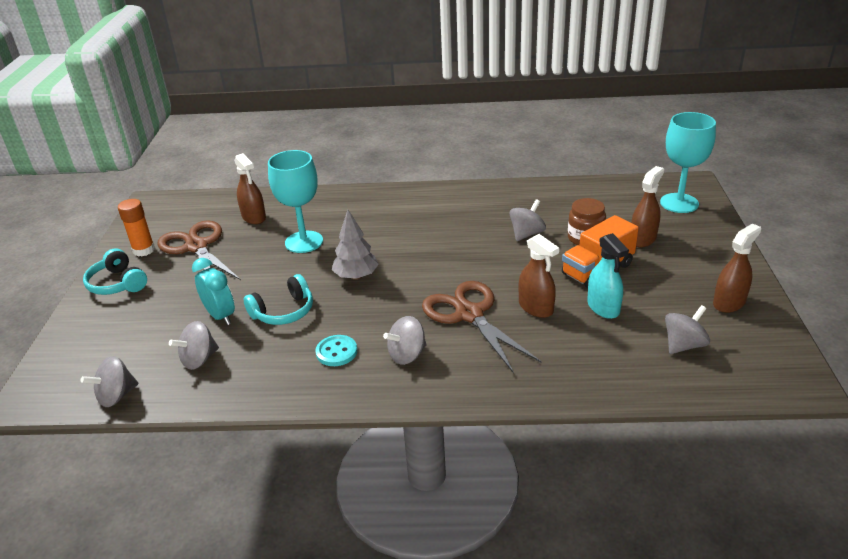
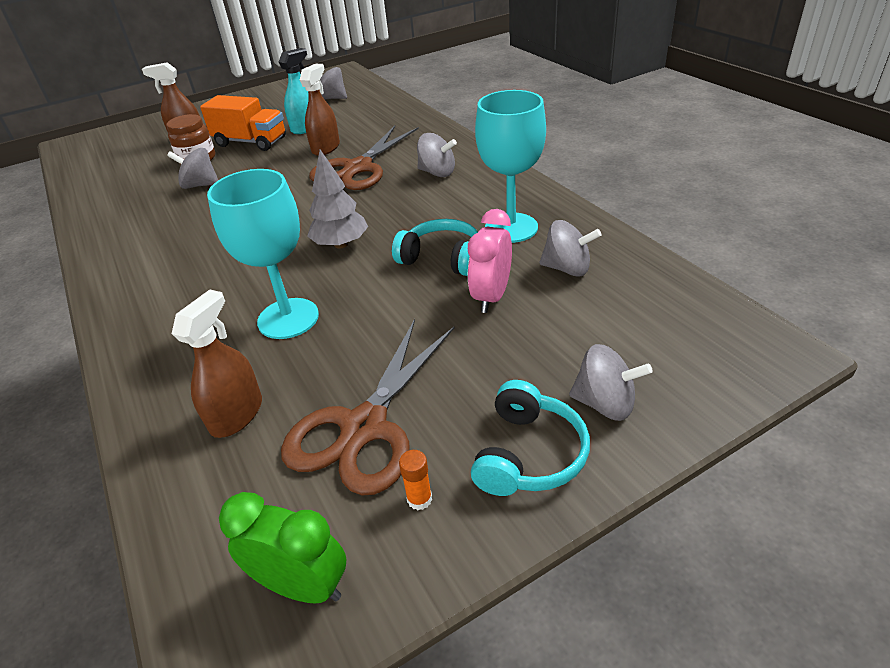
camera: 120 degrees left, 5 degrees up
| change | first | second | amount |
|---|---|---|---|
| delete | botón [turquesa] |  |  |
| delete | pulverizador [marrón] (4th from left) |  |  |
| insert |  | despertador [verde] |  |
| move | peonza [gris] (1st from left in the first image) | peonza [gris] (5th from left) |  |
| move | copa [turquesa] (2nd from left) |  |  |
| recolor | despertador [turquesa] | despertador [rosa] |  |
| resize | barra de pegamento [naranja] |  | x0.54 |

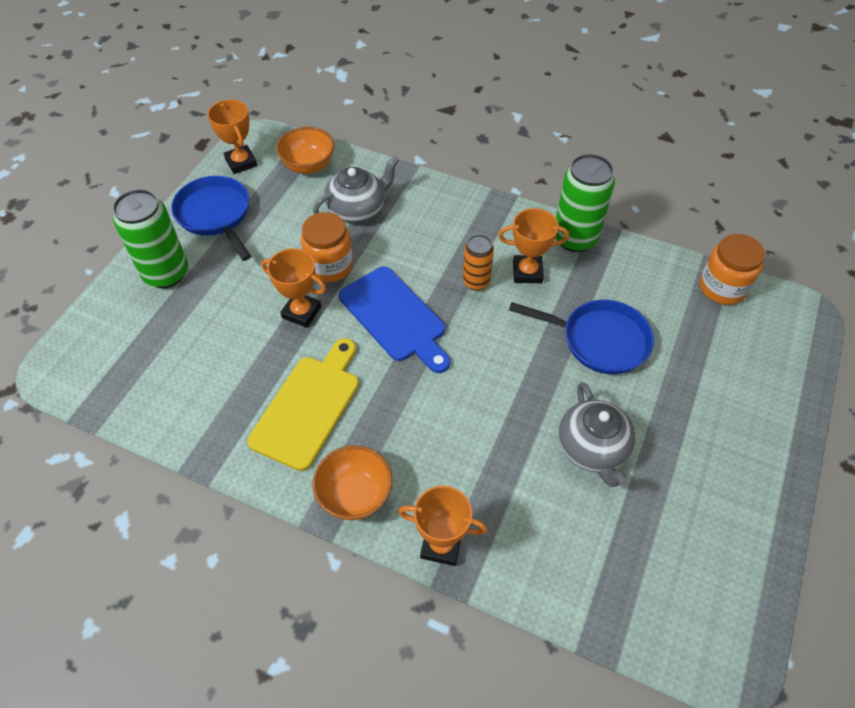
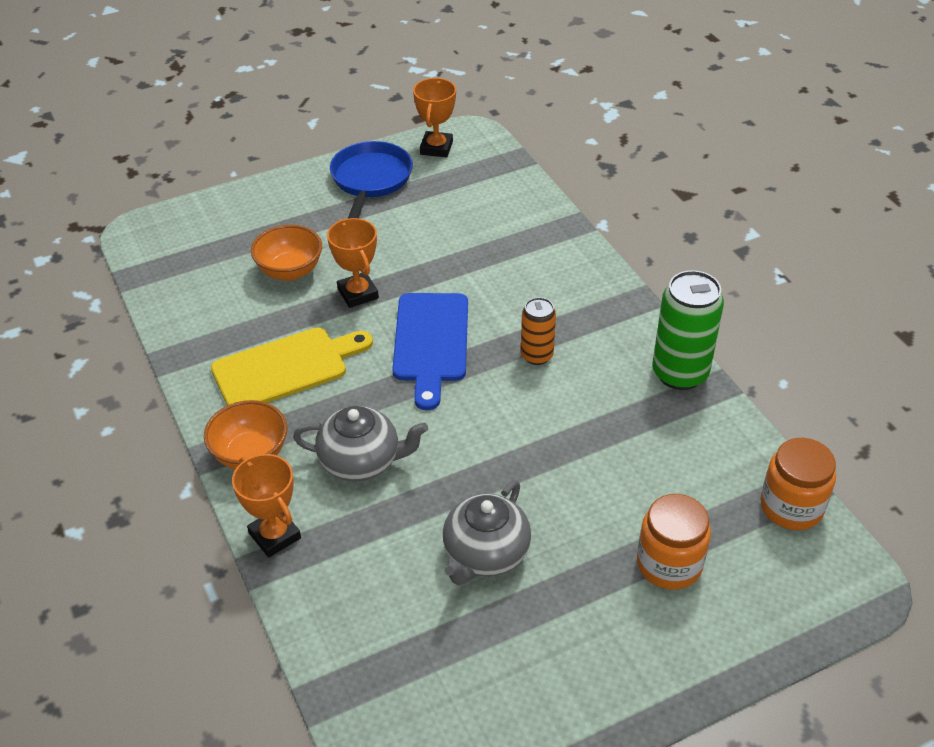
camera: 40 degrees right, 10 degrees down
| change | first | second | amount |
|---|---|---|---|
| delete | lata [verde] (1st from left) |  |  |
| delete | trofeo [naranja] (4th from left) |  |  |
| delete | sartén [azul] (2nd from left) |  |  |
| move | cuenco [naranja] (1st from left in the first image) | cuenco [naranja] (2nd from left) |  |
| move | tarro [naranja] (1st from left) |  |  |
| move | tetera [gris] (1st from left) |  |  |

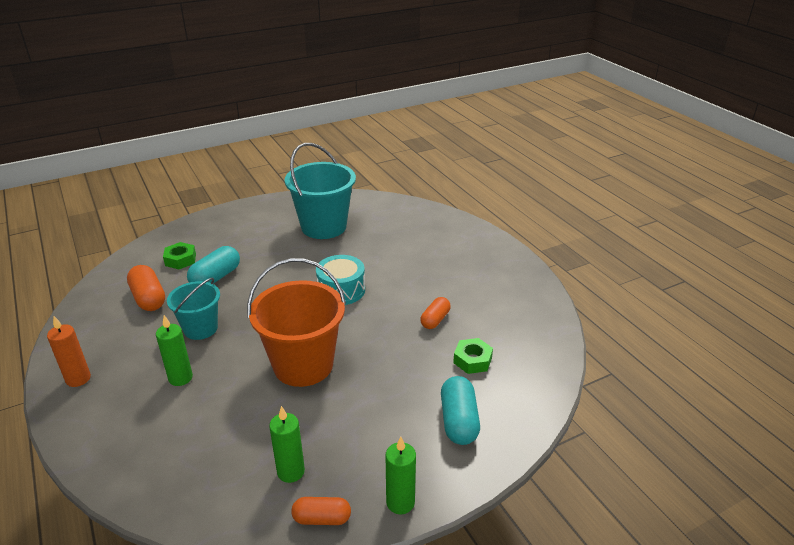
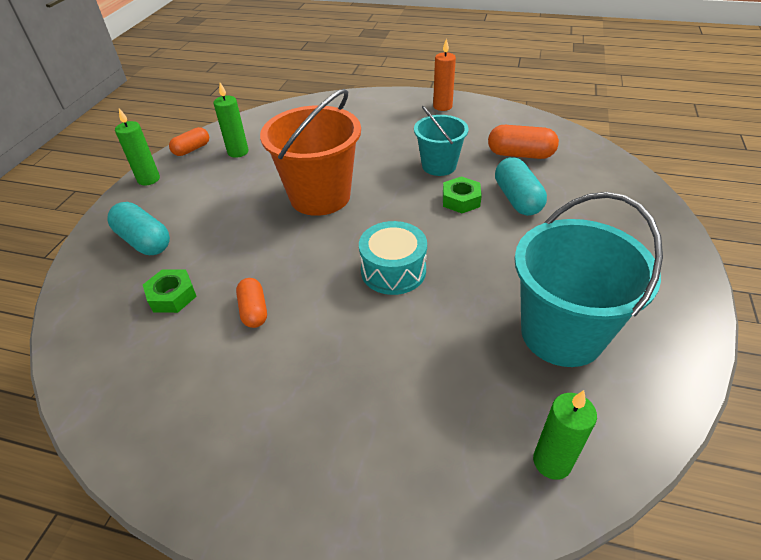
camera: 135 degrees right, 10 degrees up
| change | first | second | amount |
|---|---|---|---|
| move | vela [verde] (1st from left in the first image) | vela [verde] (3rd from left) |  |
| move | tuerca [verde] (1st from left in the first image) | tuerca [verde] (2nd from left) |  |

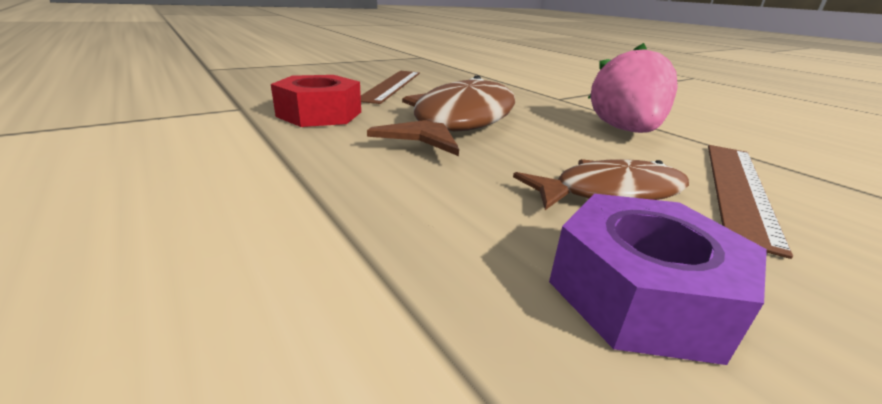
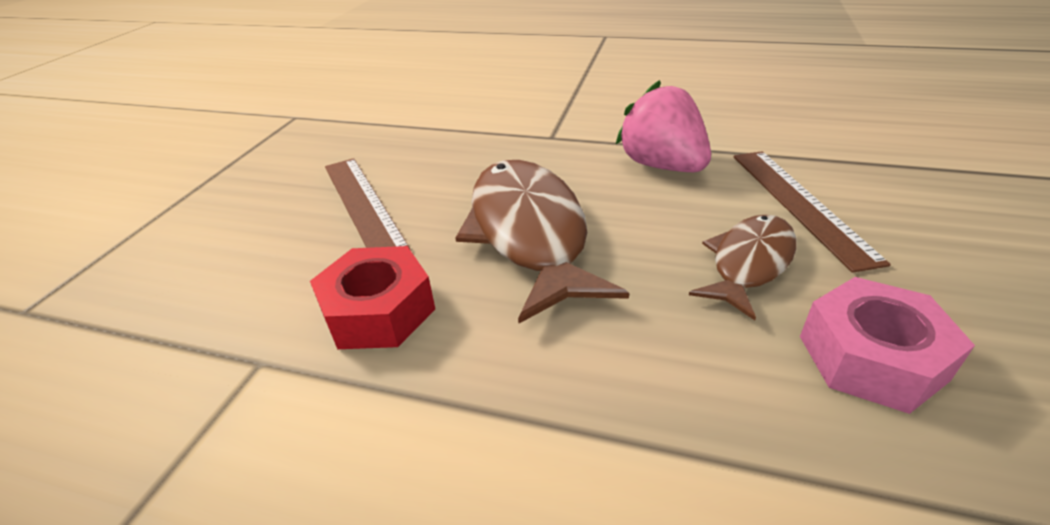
camera: 35 degrees left, 10 degrees up
| change | first | second | amount |
|---|---|---|---|
| recolor | tuerca [morado] | tuerca [rosa] |  |

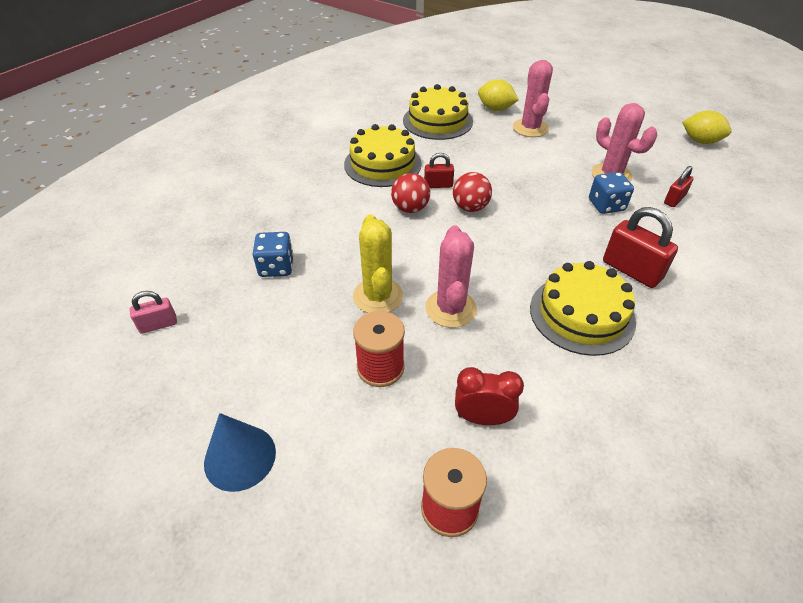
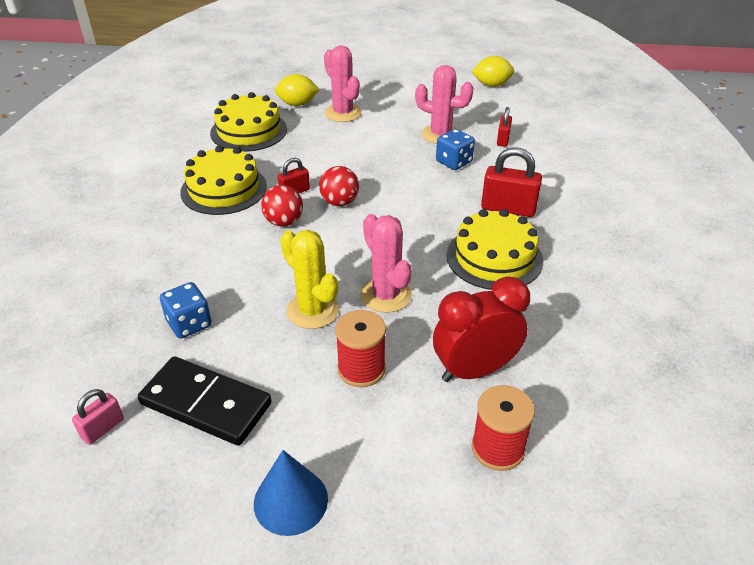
camera: 30 degrees left, 5 degrees down
| change | first | second | amount |
|---|---|---|---|
| insert |  | ficha de dominó [negro] |  |
| resize | despertador [rojo] |  | x1.58 |

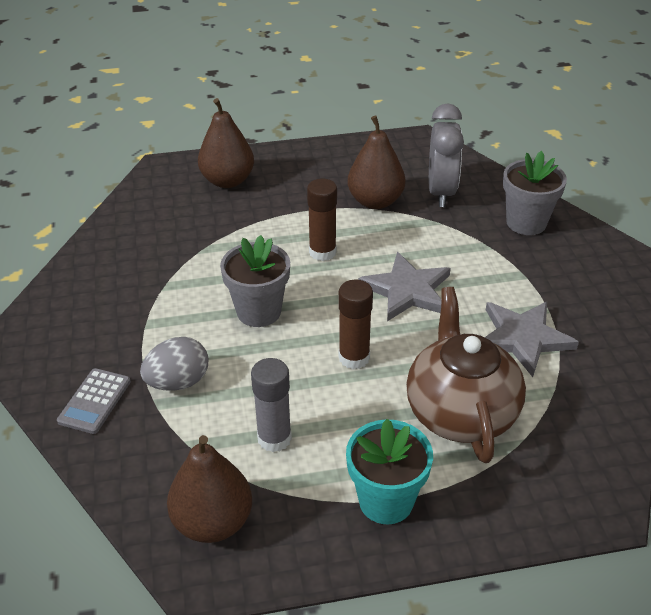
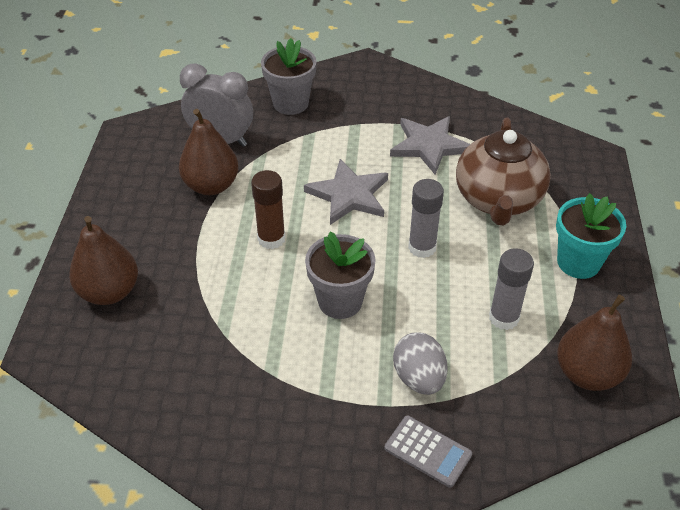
camera: 75 degrees left, 5 degrees up
| change | first | second | amount |
|---|---|---|---|
| recolor | barra de pegamento [marrón] (2nd from left) | barra de pegamento [gris] (1st from left) |  |
| rotate | tetera [marrón] |  | 90 degrees counterclockwise |

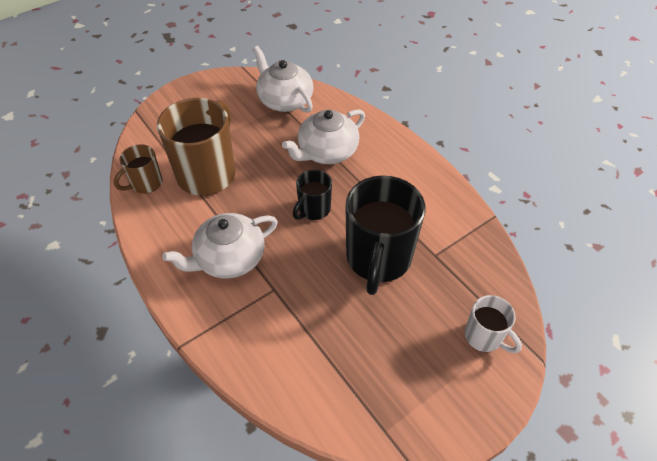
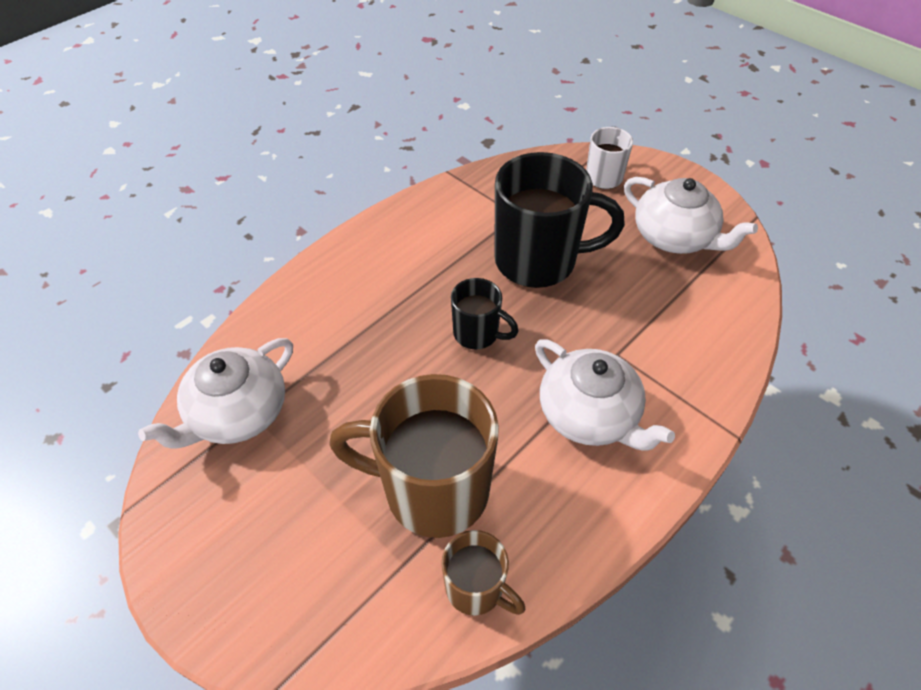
camera: 100 degrees left, 0 degrees up
| change | first | second | amount |
|---|---|---|---|
| move | tetera [blanco] (3rd from left) |  |  |

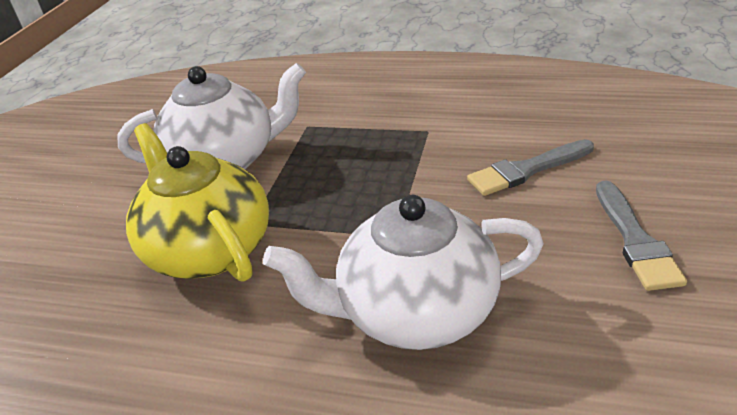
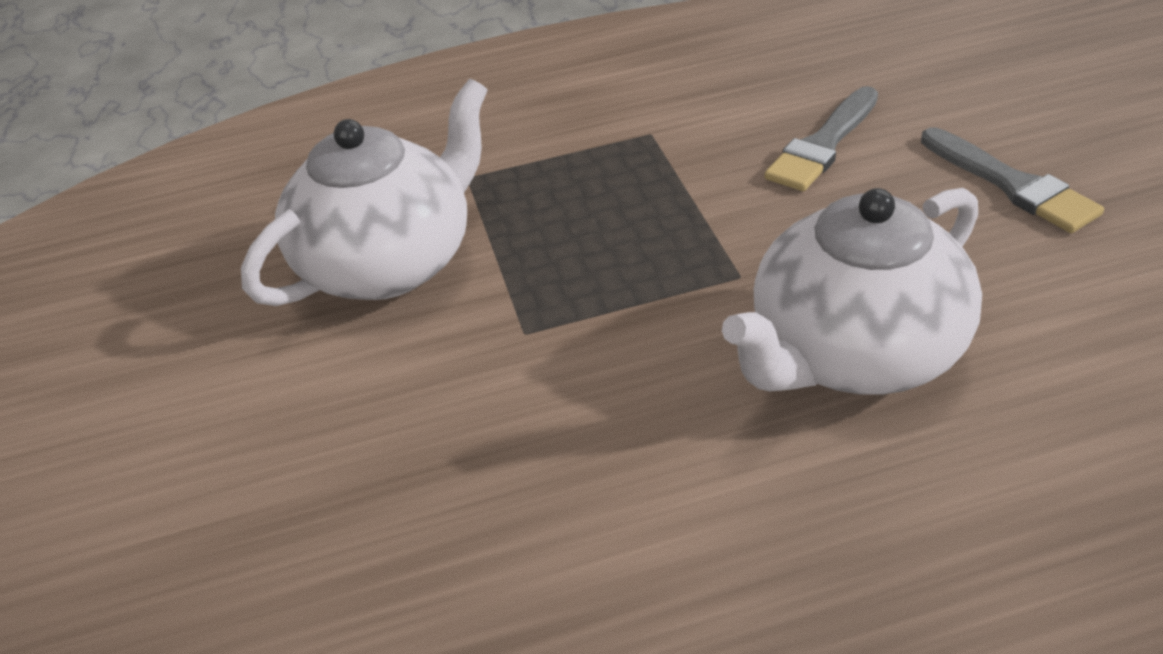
camera: 30 degrees left, 5 degrees up
| change | first | second | amount |
|---|---|---|---|
| delete | tetera [amarillo] |  |  |

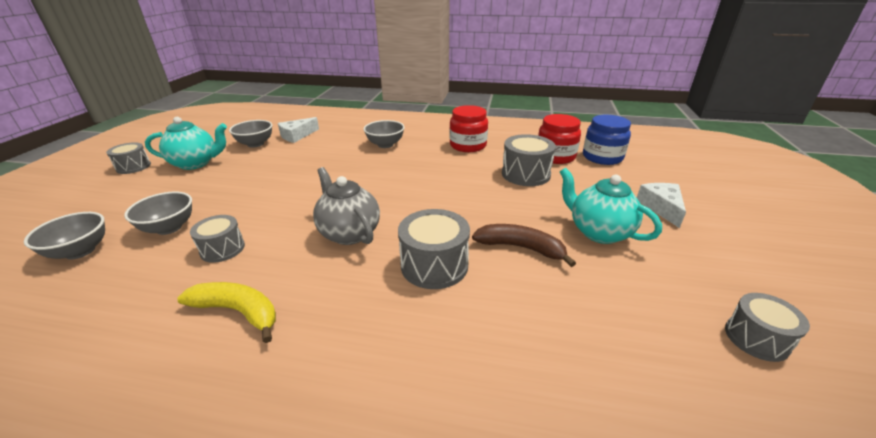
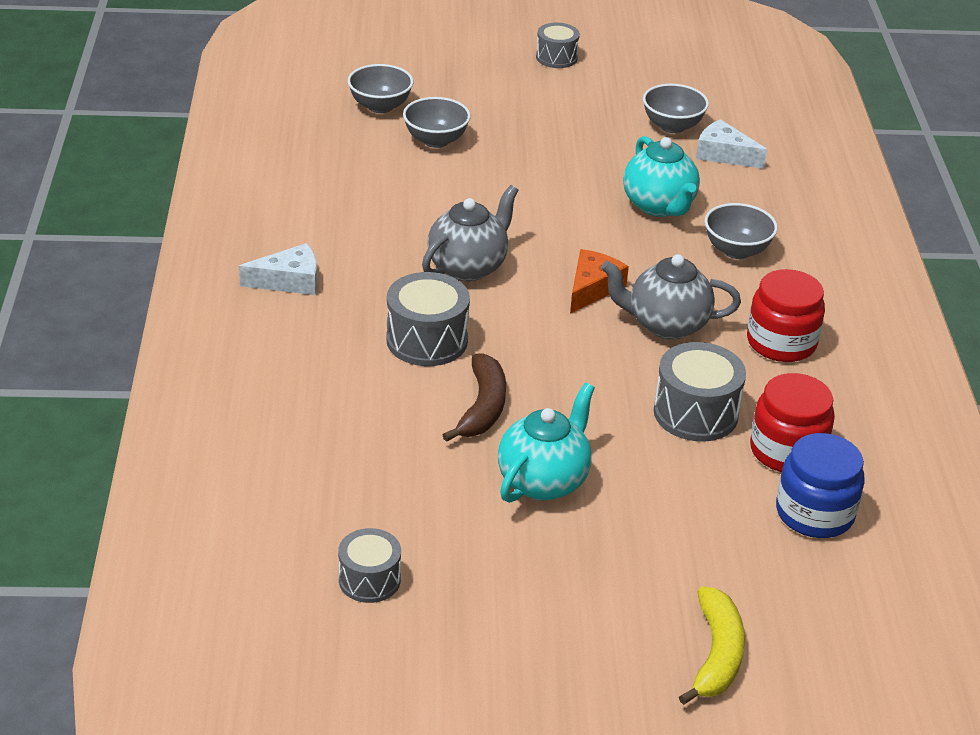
camera: 75 degrees right, 5 degrees up
| change | first | second | amount |
|---|---|---|---|
| delete | tambor [gris] (2nd from left) |  |  |
| insert |  | queso [naranja] |  |
| insert |  | tetera [gris] (2nd from left) |  |
| move | tetera [turquesa] (1st from left in the first image) | tetera [turquesa] (2nd from left) |  |
| move | plátano [amarillo] |  |  |
| move | queso [blanco] (2nd from left in the first image) | queso [blanco] (1st from left) |  |

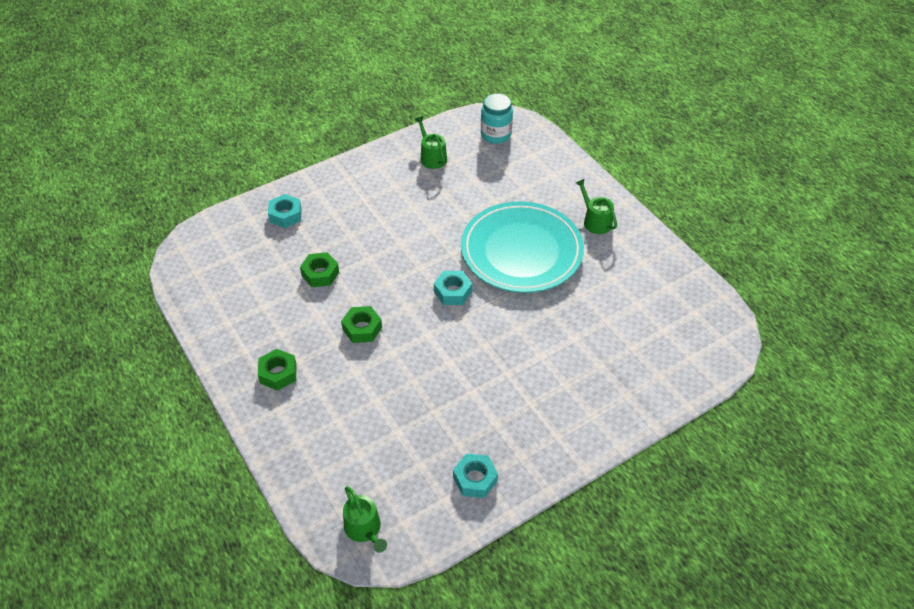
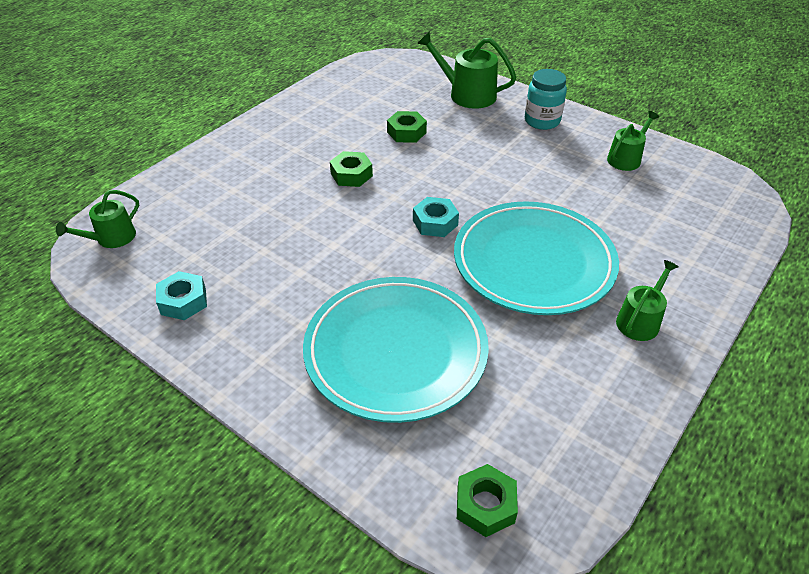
camera: 70 degrees right, 5 degrees down
| change | first | second | amount |
|---|---|---|---|
| insert |  | plato [turquesa] (1st from left) |  |
| move | tuerca [verde] (1st from left in the first image) | tuerca [verde] (3rd from left) |  |
| move | tarro [turquesa] |  |  |
| replace | tuerca [turquesa] (1st from left) | regadera [verde] (2nd from left) |  |

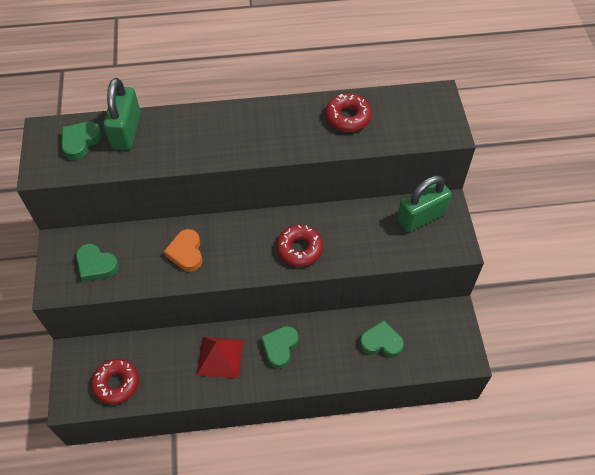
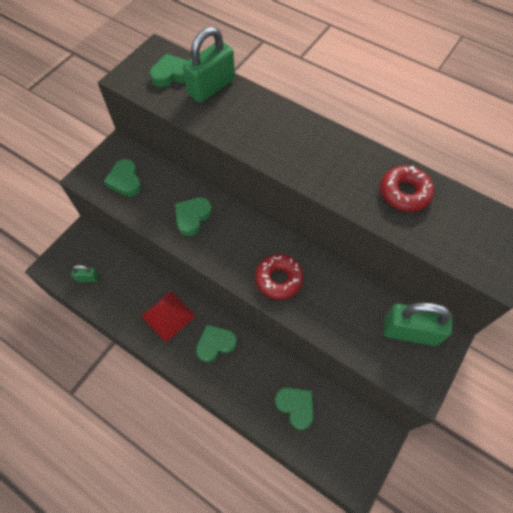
camera: 40 degrees right, 5 degrees up
| change | first | second | amount |
|---|---|---|---|
| replace | rosquilla [rojo] (1st from left) | candado [verde] (1st from left) |  |
| recolor | corazón [naranja] | corazón [verde] (3rd from left) |  |

